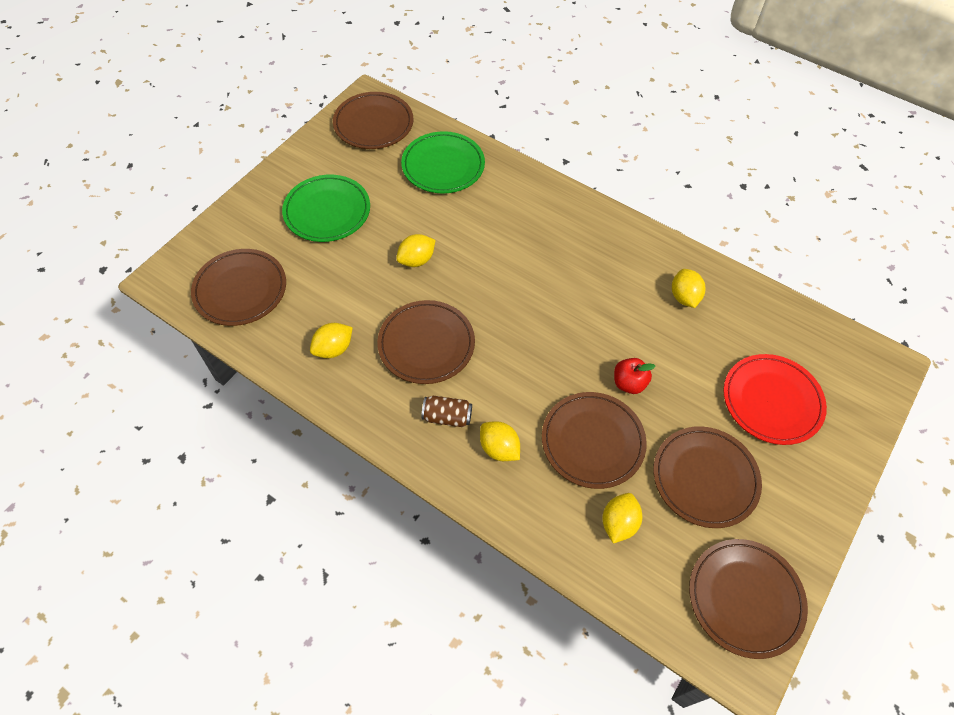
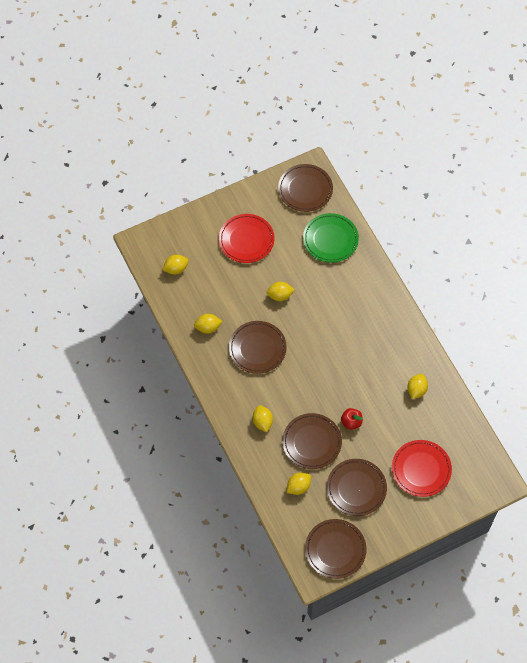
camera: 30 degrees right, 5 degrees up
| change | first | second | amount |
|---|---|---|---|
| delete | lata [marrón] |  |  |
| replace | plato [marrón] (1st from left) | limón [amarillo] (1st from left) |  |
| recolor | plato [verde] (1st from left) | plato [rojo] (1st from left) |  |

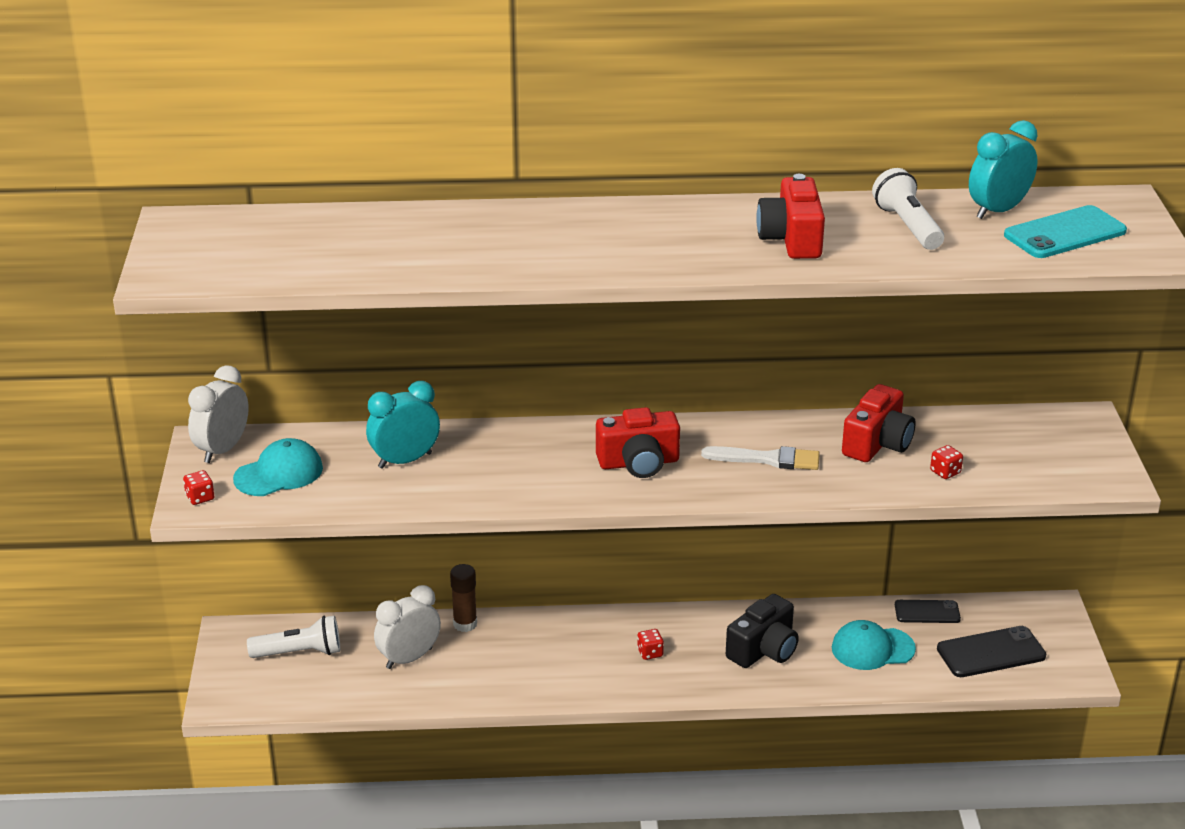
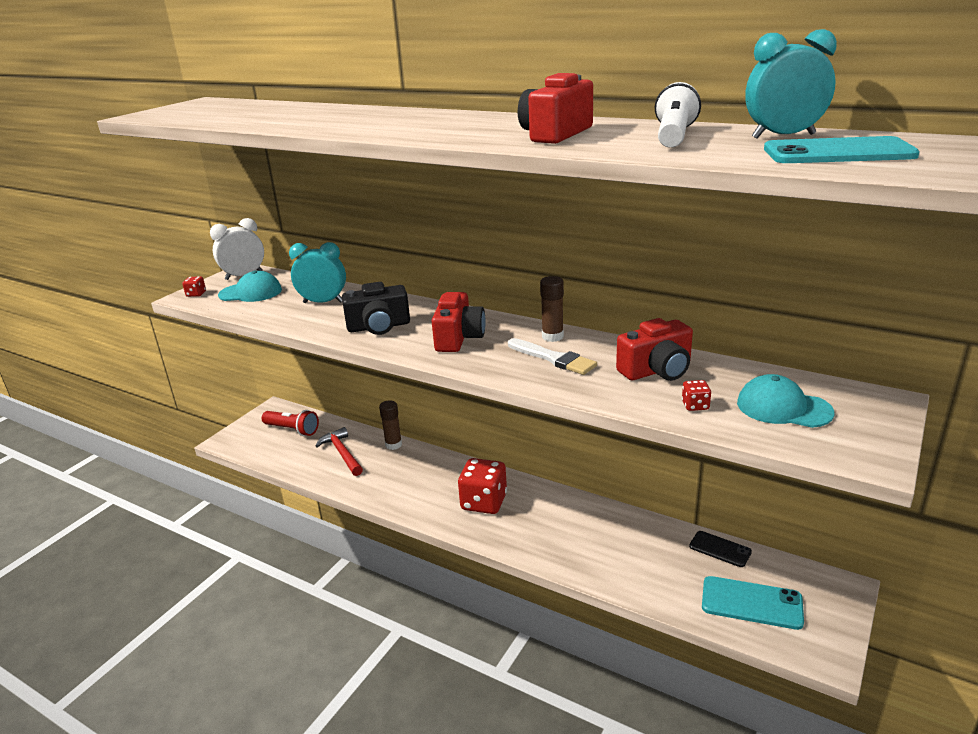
camera: 35 degrees right, 5 degrees down
| change | first | second | amount |
|---|---|---|---|
| insert |  | barra de pegamento [marrón] (2nd from left) |  |
| move | cámara [negro] |  |  |
| move | gorra [turquesa] (2nd from left) |  |  |
| replace | despertador [blanco] (2nd from left) | martillo [rojo] |  |
| recolor | lámpara de mano [blanco] (1st from left) | lámpara de mano [rojo] |  |
| recolor | móvil [negro] (2nd from left) | móvil [turquesa] (1st from left) |  |
| rotate | cámara [rojo] (1st from left) |  | 105 degrees counterclockwise |
| resize | dado [rojo] (2nd from left) |  | x2.35 |

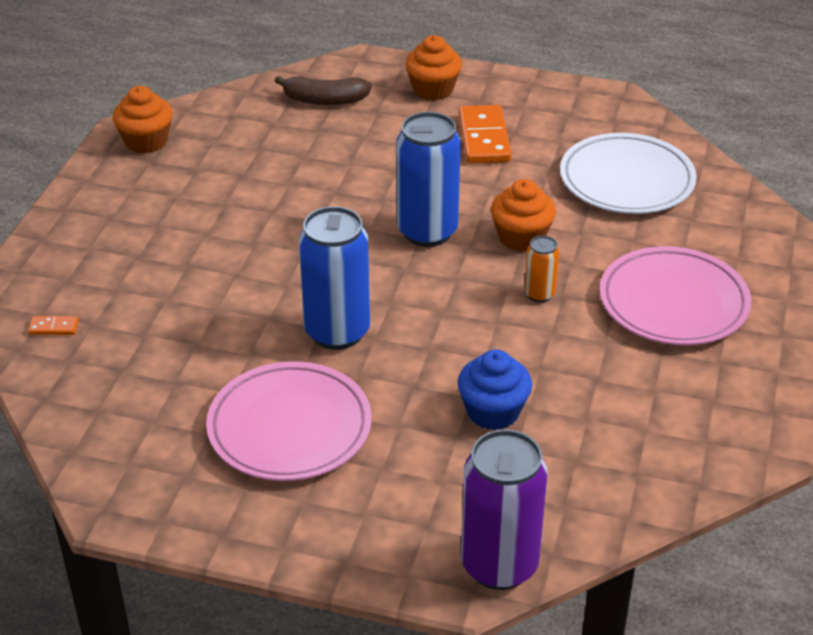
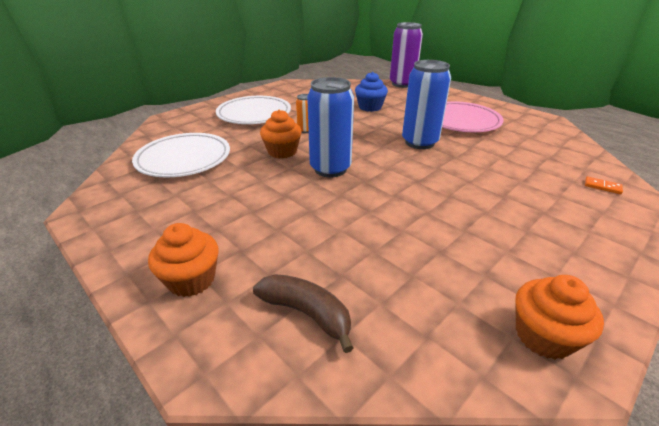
camera: 150 degrees left, 5 degrees down
| change | first | second | amount |
|---|---|---|---|
| delete | ficha de dominó [naranja] (2nd from left) |  |  |
| recolor | plato [rosa] (2nd from left) | plato [blanco] (2nd from left) |  |

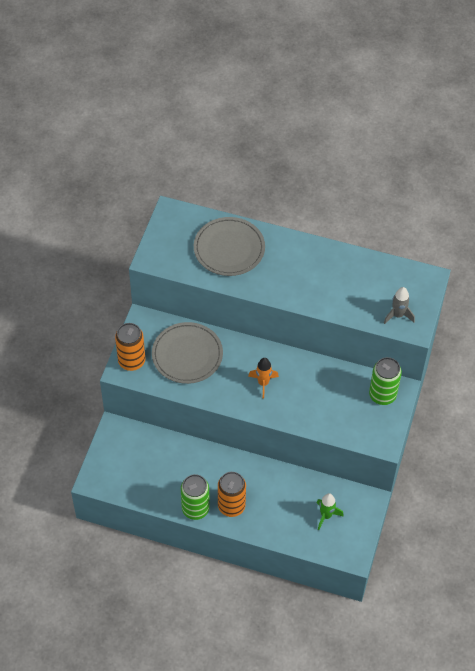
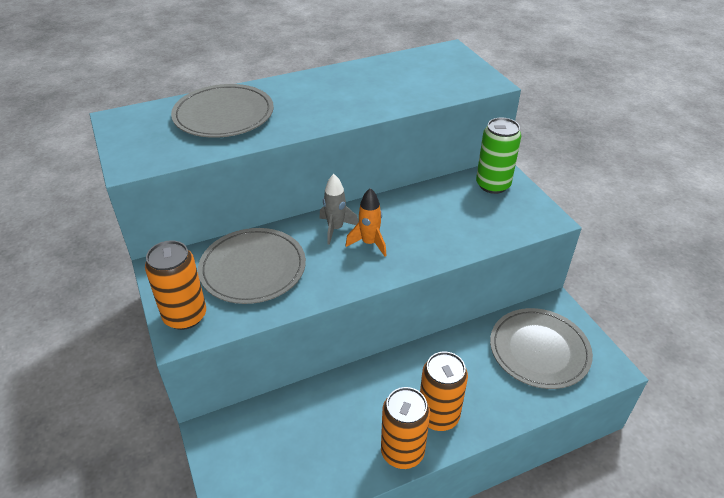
camera: 40 degrees left, 15 degrees down
| change | first | second | amount |
|---|---|---|---|
| move | cohete [gris] |  |  |
| replace | cohete [verde] | plato [gris] (3rd from left) |  |
| recolor | lata [verde] (1st from left) | lata [naranja] (2nd from left) |  |

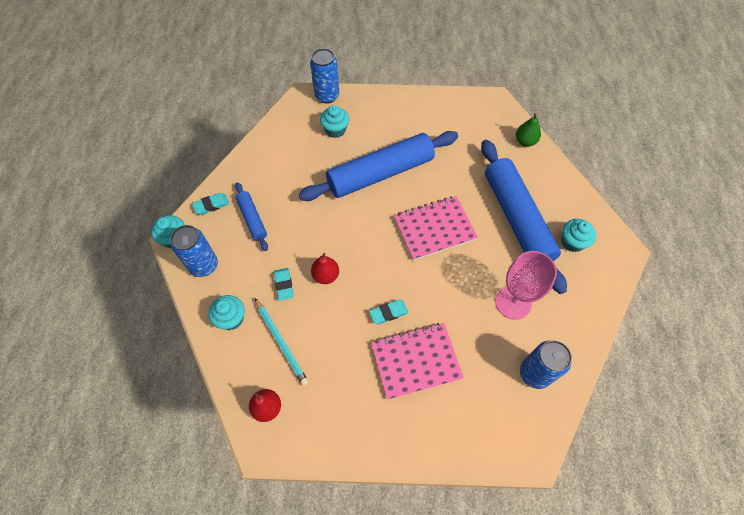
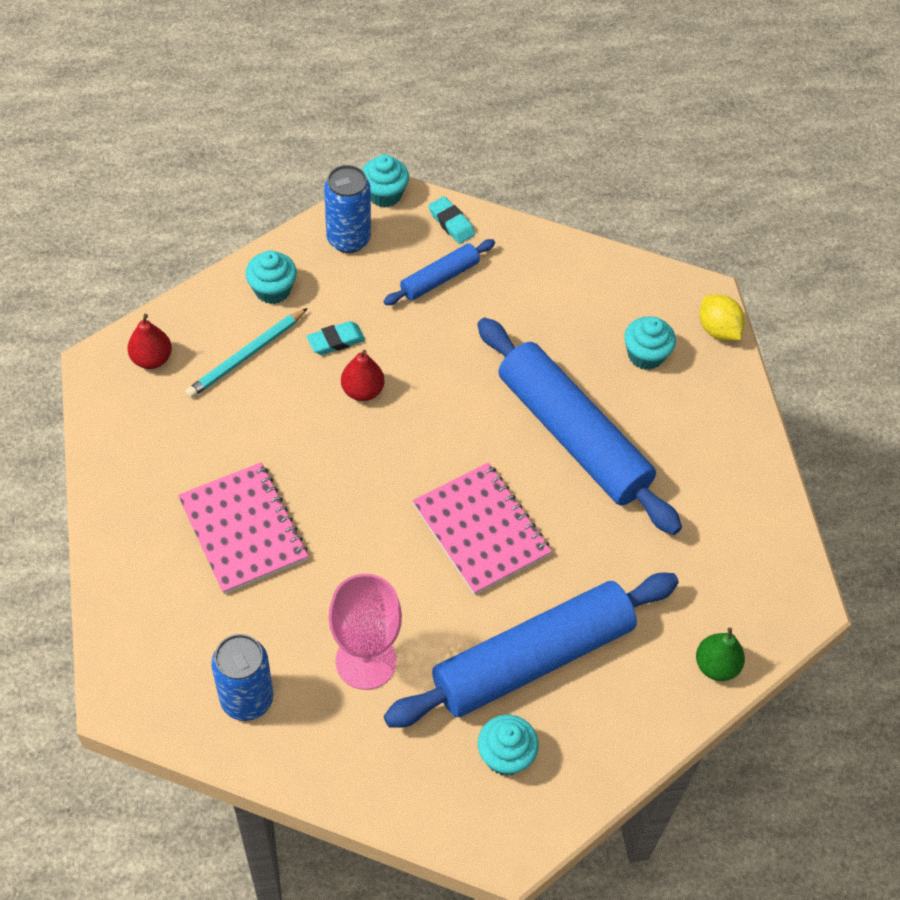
camera: 75 degrees right, 5 degrees down
| change | first | second | amount |
|---|---|---|---|
| delete | goma de borrar [turquesa] (3rd from left) |  |  |
| replace | lata [azul] (2nd from left) | limón [amarillo] |  |

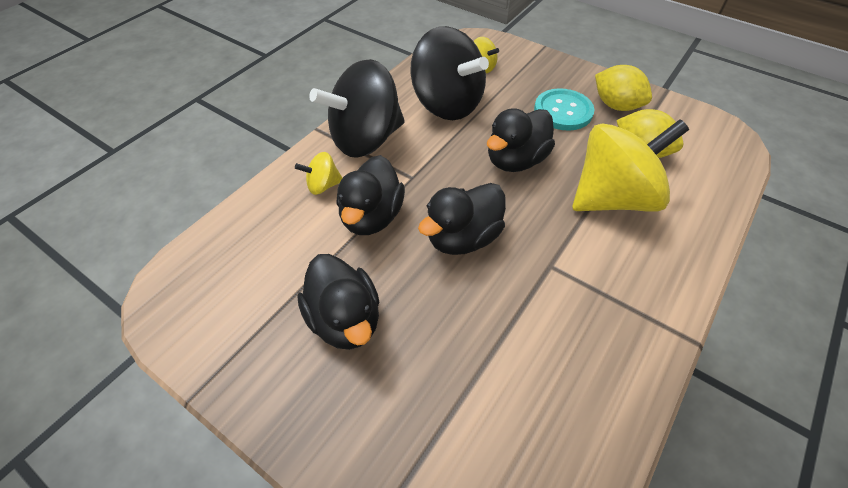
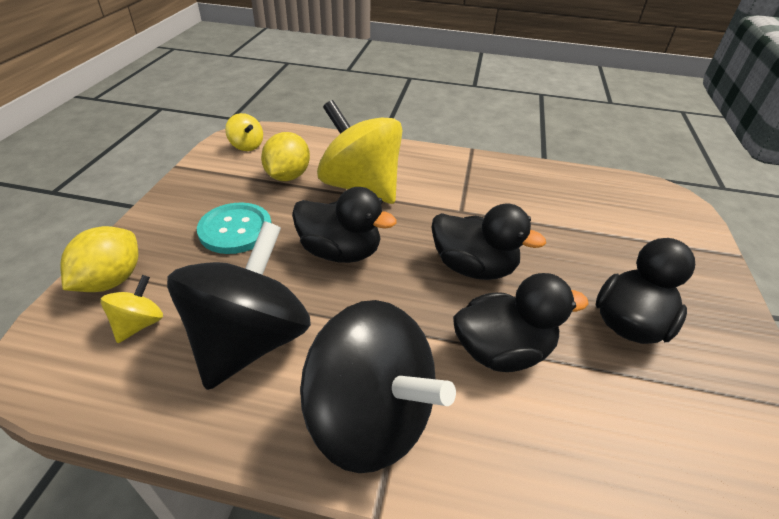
camera: 115 degrees left, 10 degrees down
| change | first | second | amount |
|---|---|---|---|
| move | peonza [amarillo] (1st from left in the first image) | peonza [amarillo] (2nd from left) |  |
| move | limón [amarillo] (1st from left) |  |  |

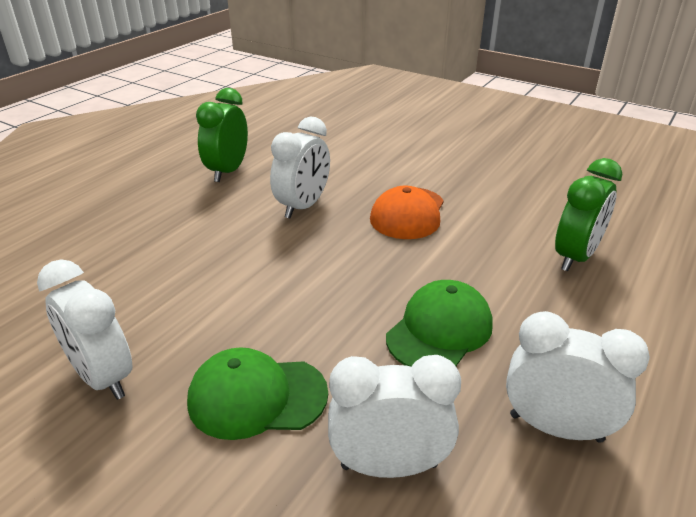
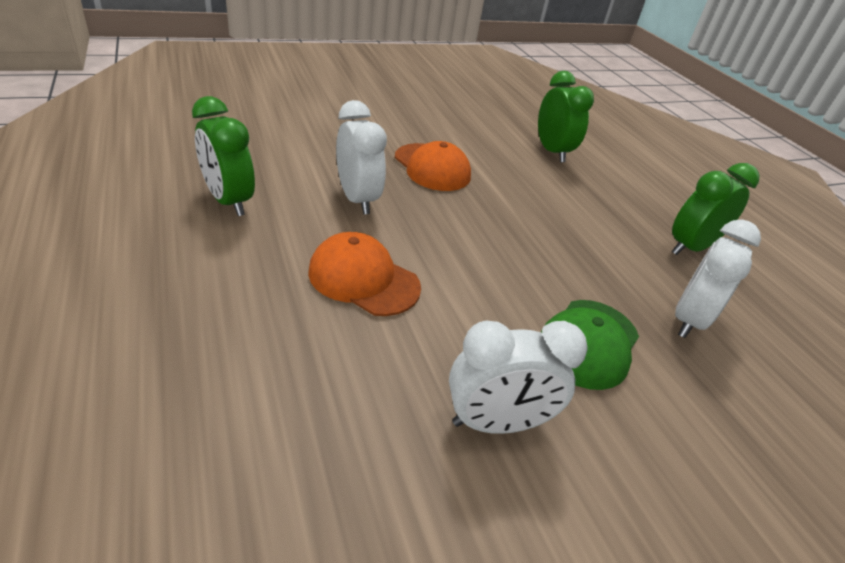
camera: 60 degrees left, 5 degrees up
| change | first | second | amount |
|---|---|---|---|
| delete | gorra [verde] (2nd from left) |  |  |
| insert |  | gorra [naranja] (1st from left) |  |
| recolor | despertador [blanco] (4th from left) | despertador [verde] (3rd from left) |  |

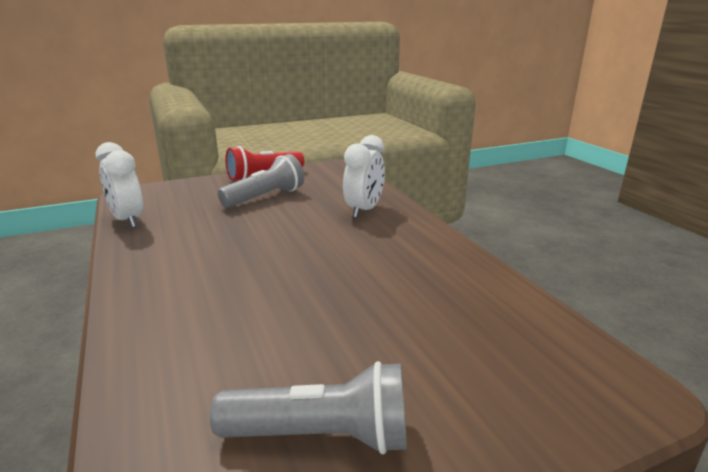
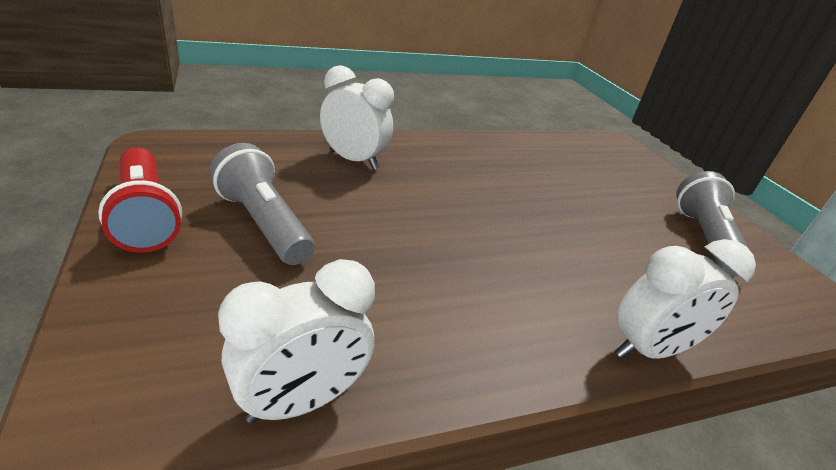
camera: 90 degrees left, 10 degrees up
| change | first | second | amount |
|---|---|---|---|
| insert |  | despertador [blanco] (3rd from left) |  |

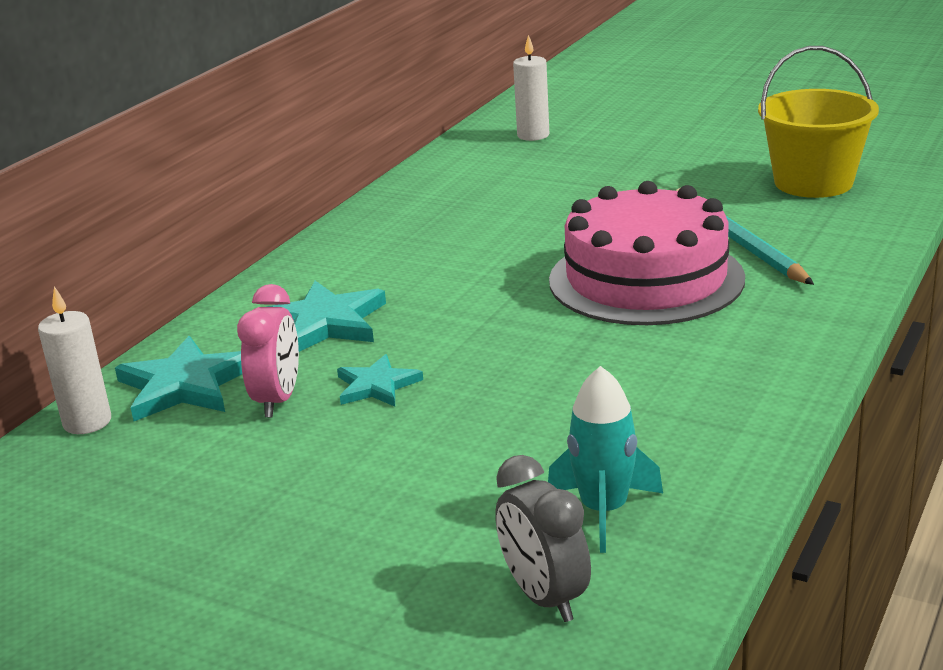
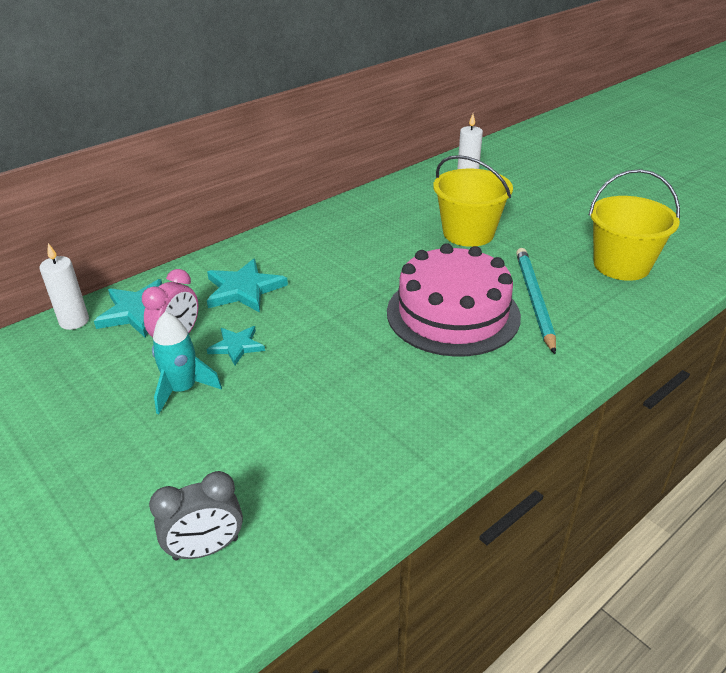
camera: 20 degrees right, 10 degrees up
| change | first | second | amount |
|---|---|---|---|
| insert |  | balde [amarillo] (1st from left) |  |
| move | cohete [turquesa] |  |  |
| rotate | despertador [gris] |  | 105 degrees counterclockwise |

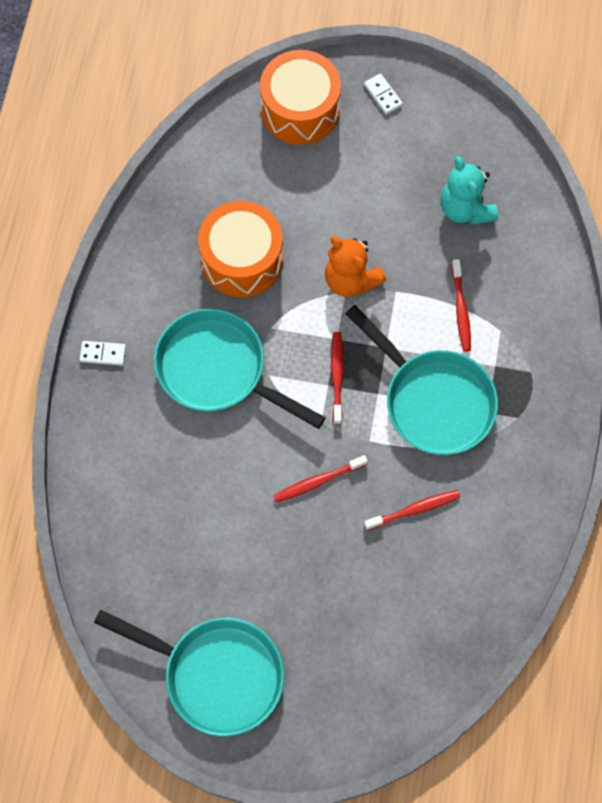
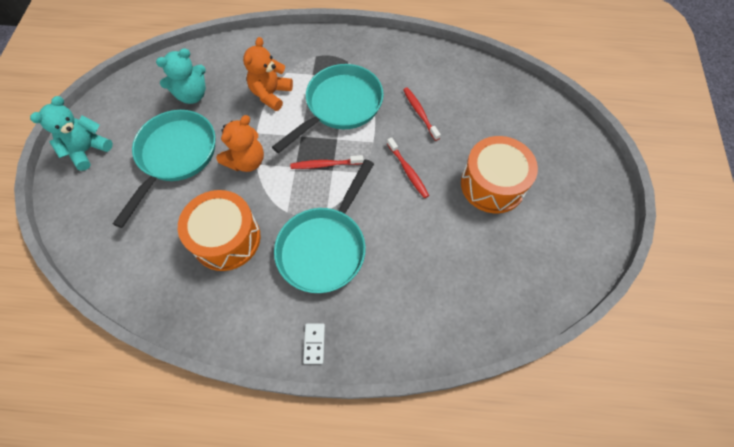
camera: 95 degrees left, 5 degrees down
| change | first | second | amount |
|---|---|---|---|
| move | sartén [turquesa] (1st from left) |  |  |
| move | tambor [naranja] (2nd from left) |  |  |
| replace | ficha de dominó [blanco] (2nd from left) | osito [turquesa] (1st from left) |  |
| replace | cepillo de dientes [rojo] (4th from left) | osito [naranja] (2nd from left) |  |

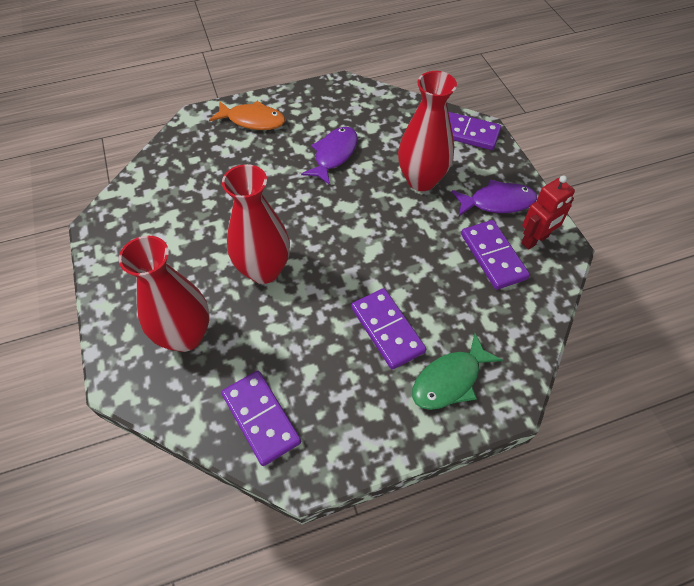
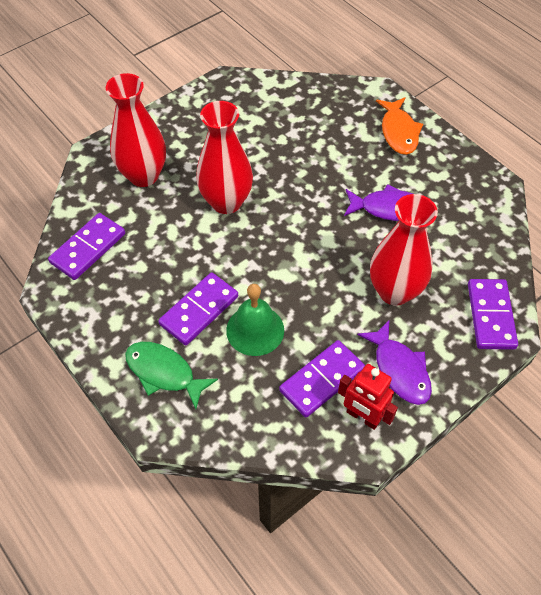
camera: 70 degrees right, 0 degrees up
| change | first | second | amount |
|---|---|---|---|
| insert |  | campana [verde] |  |

